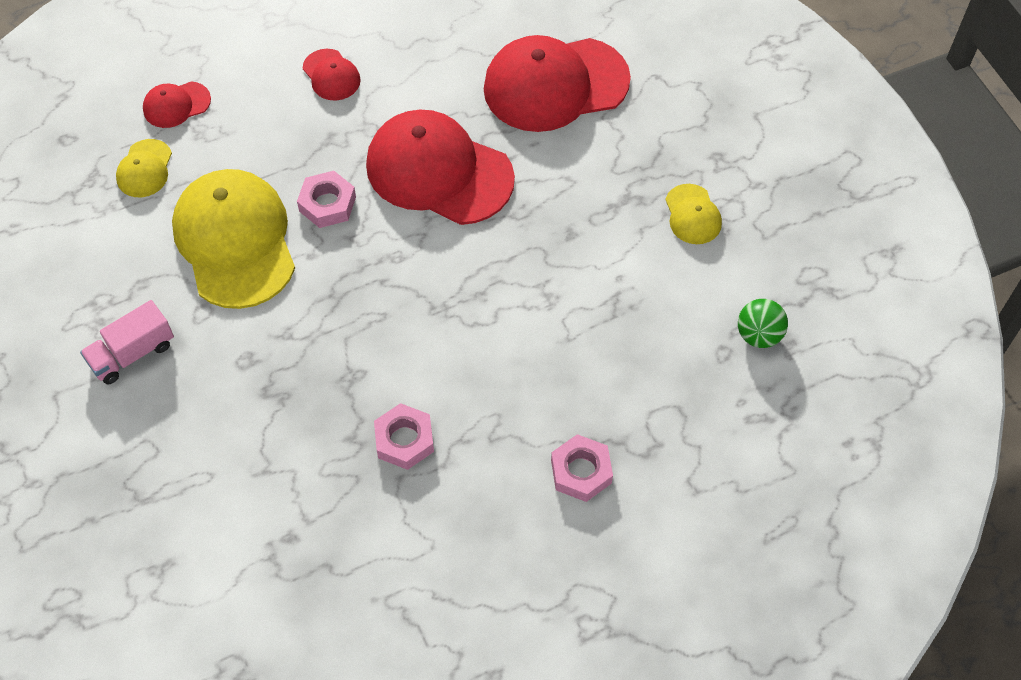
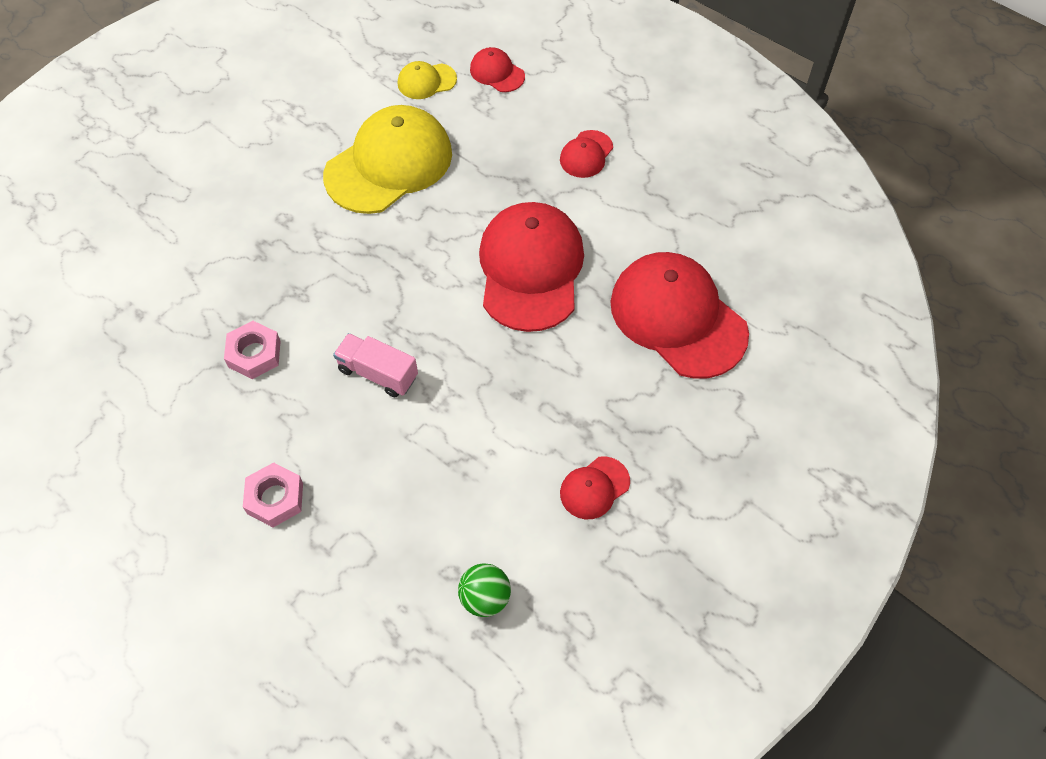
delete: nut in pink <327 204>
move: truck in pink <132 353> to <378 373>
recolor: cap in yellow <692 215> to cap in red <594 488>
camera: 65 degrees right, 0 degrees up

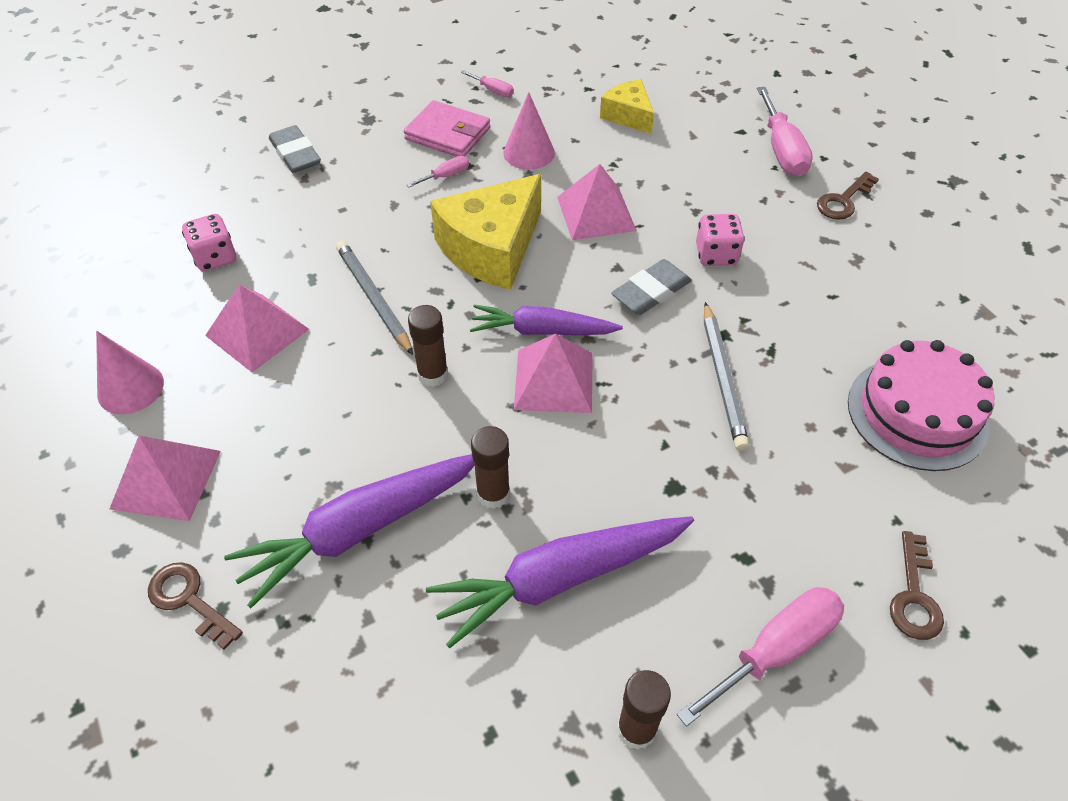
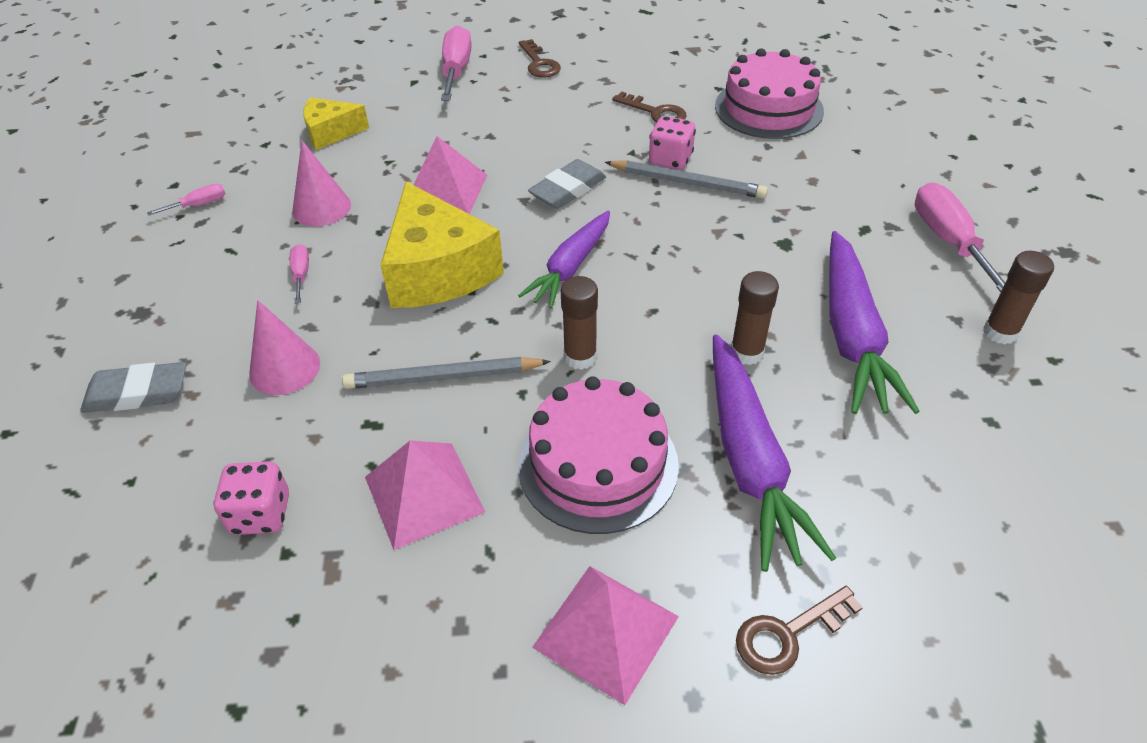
delete: wallet in pink <448 134>; pyramid in pink <554 380>
insert: cake in pink <598 464>
move: cone in pink <130 388> to <285 368>; key in brown <914 596> to <655 112>; dice in pink <716 255> to <670 160>
rotate: screwdriver in pink <782 150> = <456 70> 105 degrees counterclockwise; eraser in grey <651 292> = <568 189> 60 degrees clockwise
camera: 65 degrees left, 5 degrees down

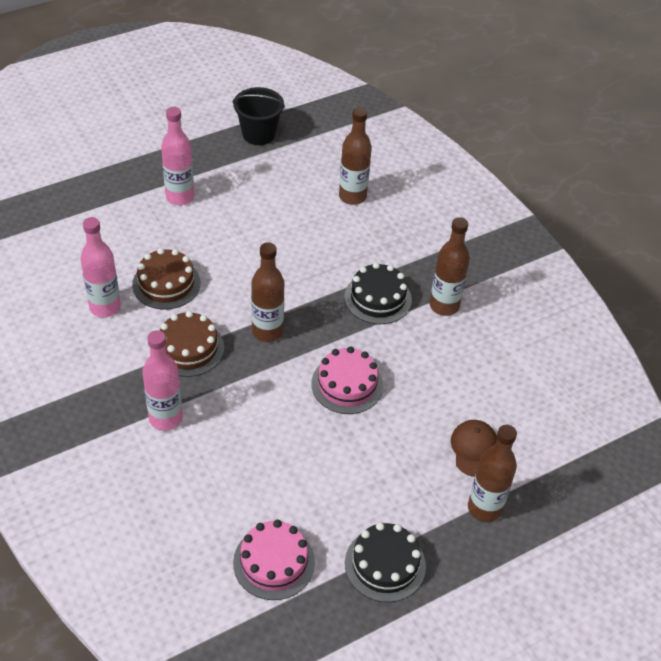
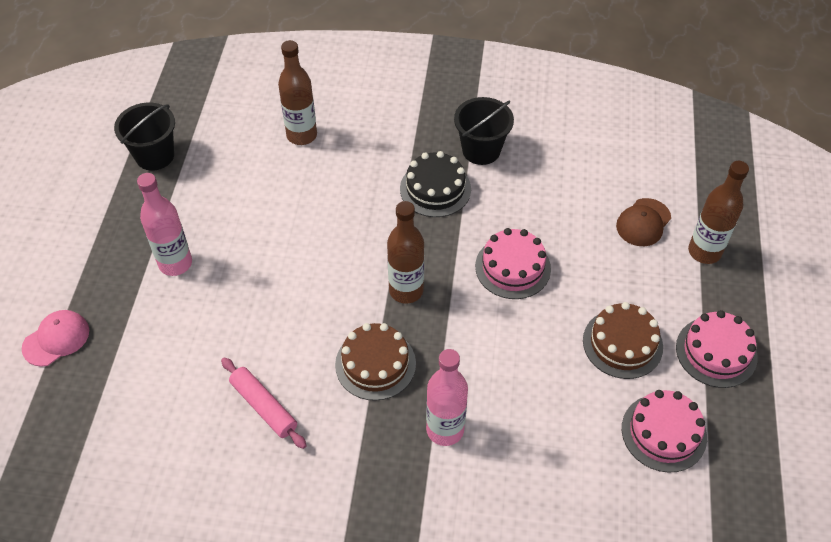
insert: cap in pink <56 339>
move: cake in brown <166 283> to <622 343>
replace: bottle in pink <105 307> to rolling pin in pink <264 407>; bottle in brown <444 306> to bucket in black <481 150>
recolor: cake in black <385 564> to cake in pink <716 352>
rotate: cap in brown <474 449> = <643 222> 90 degrees counterclockwise
camera: 50 degrees left, 5 degrees up

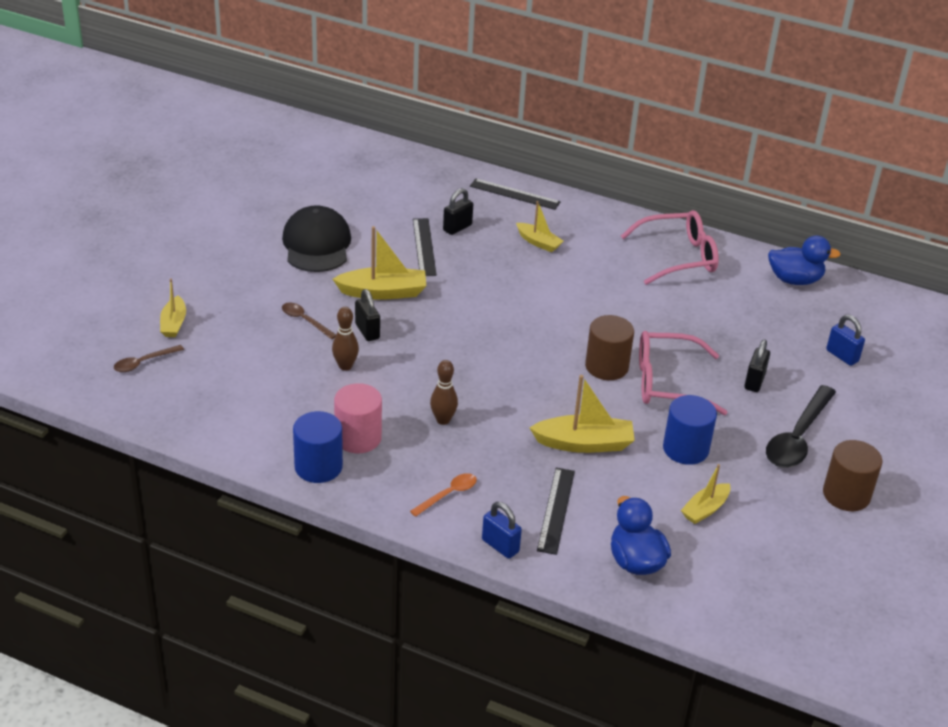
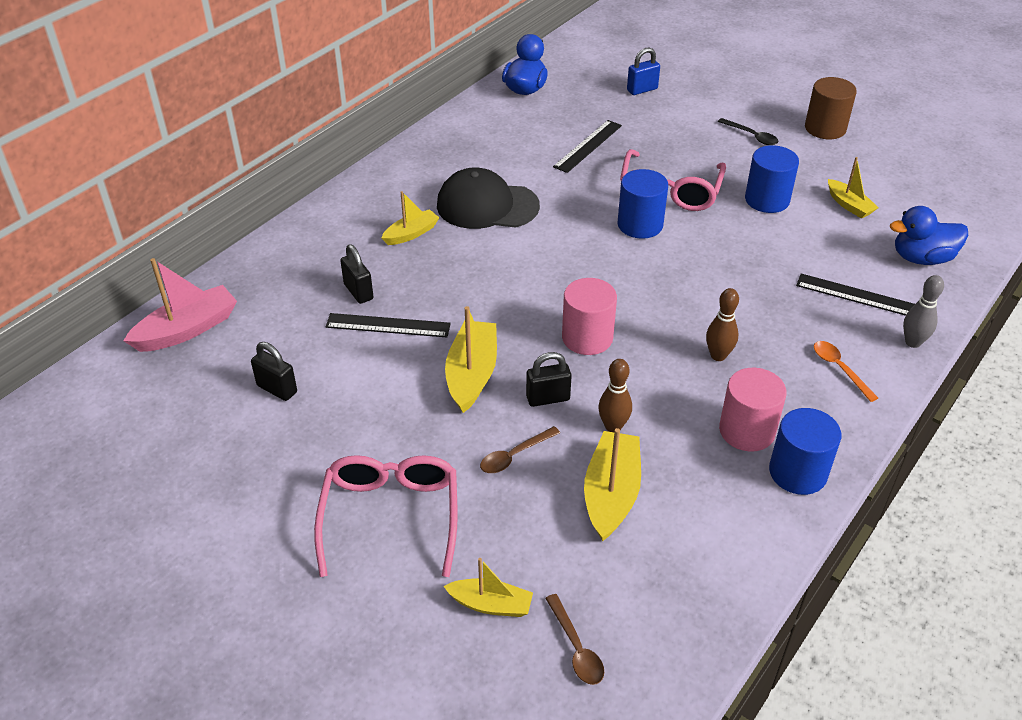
insert: boat in pink <187 330>; cylinder in pink <587 338>
move: padlock in black <754 381> to <277 389>; glasses in pink <678 257> to <391 516>; cap in black <316 244> to <487 205>; ruler in black <514 194> to <588 146>; boat in yellow <584 443> to <611 494>
replace: padlock in blue <500 546> to bowling pin in grey <912 342>
recolor: cylinder in brown <606 366> to cylinder in blue <640 225>
resize: spoon in black <798 437> = <751 136> x0.52
camera: 75 degrees left, 5 degrees up

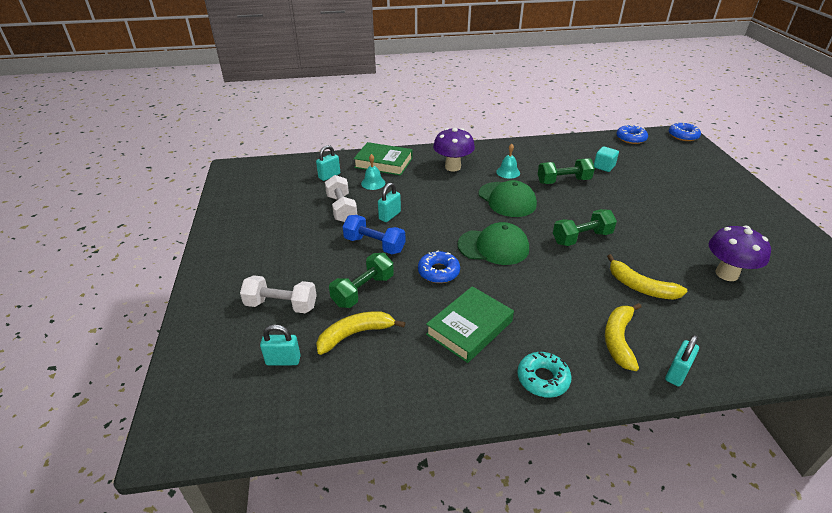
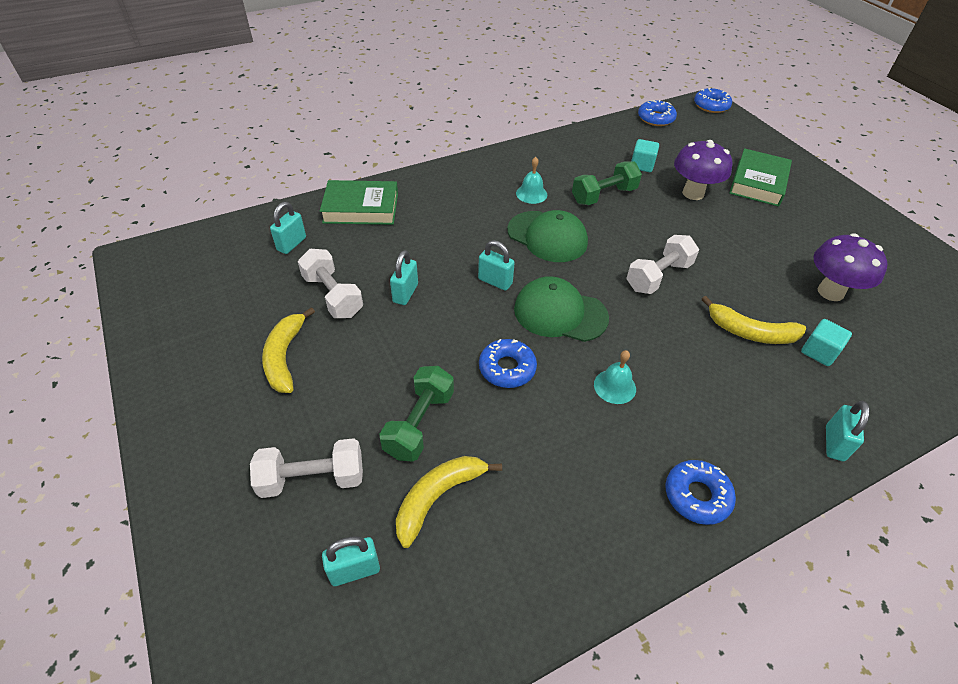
delete: dumbbell in blue <374 245>
insert: padlock in turquoise <495 281>; cube in turquoise <819 352>
move: banana in yellow <618 339> to <284 357>; bell in turquoise <373 183> to <614 386>; mushroom in purple <453 167> to <693 193>; book in green <469 328> to <758 182>
recolor: dumbbell in green <581 238> to dumbbell in white <658 276>; donut in turquoise <543 379> to donut in blue <697 496>
rotate: cap in green <493 247> = <560 313> 150 degrees counterclockwise
camera: 20 degrees left, 10 degrees up

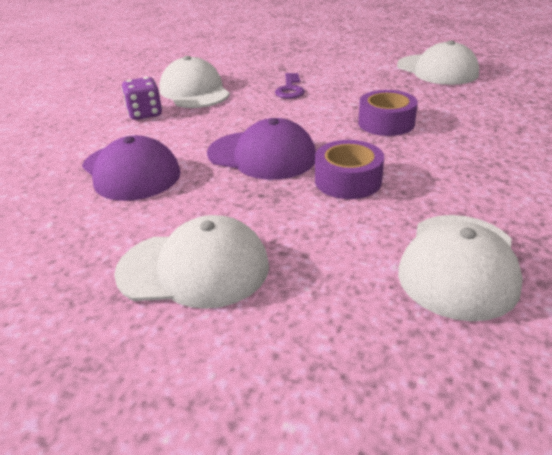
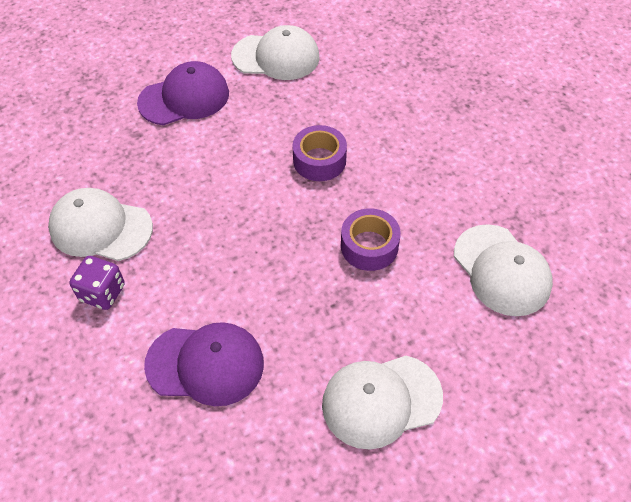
delete: key in purple <290 89>
move: cap in purple <262 155> to <184 98>
rotate: cap in white <194 268> = <381 400> 150 degrees counterclockwise
camera: 50 degrees left, 20 degrees up

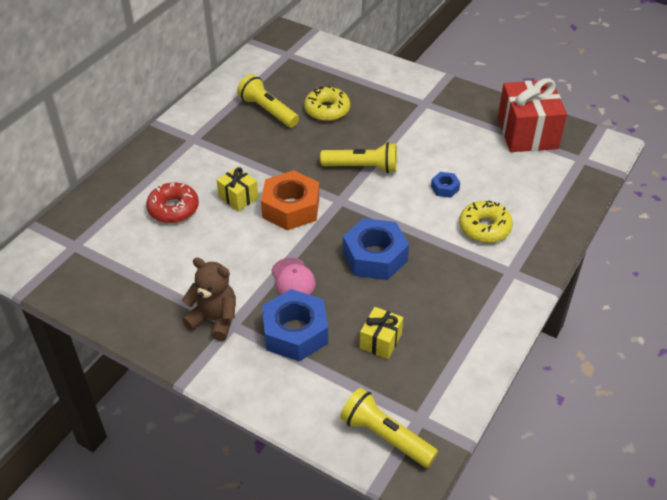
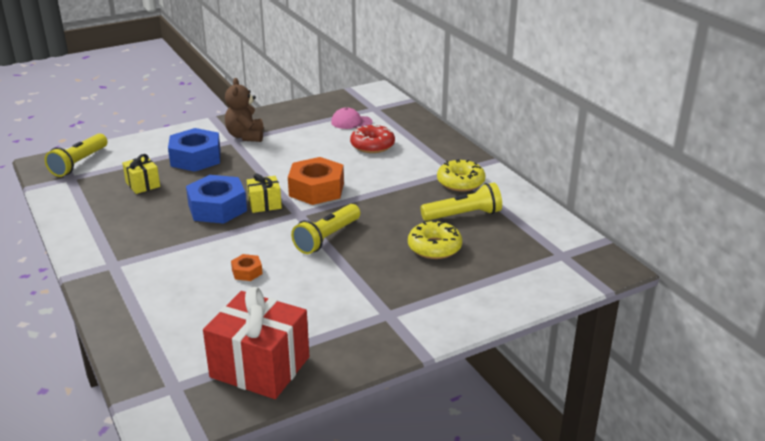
move: gift in yellow <238 197> to <264 204>; cap in pink <293 279> to <351 122>; donut in yellow <484 227> to <460 182>
recolor: nut in blue <445 188> to nut in orange <247 272>
rotate: flashlight in yellow <385 436> = <79 163> 135 degrees clockwise; teddy bear in brown <214 319> = <245 136> 120 degrees clockwise
camera: 120 degrees right, 15 degrees down

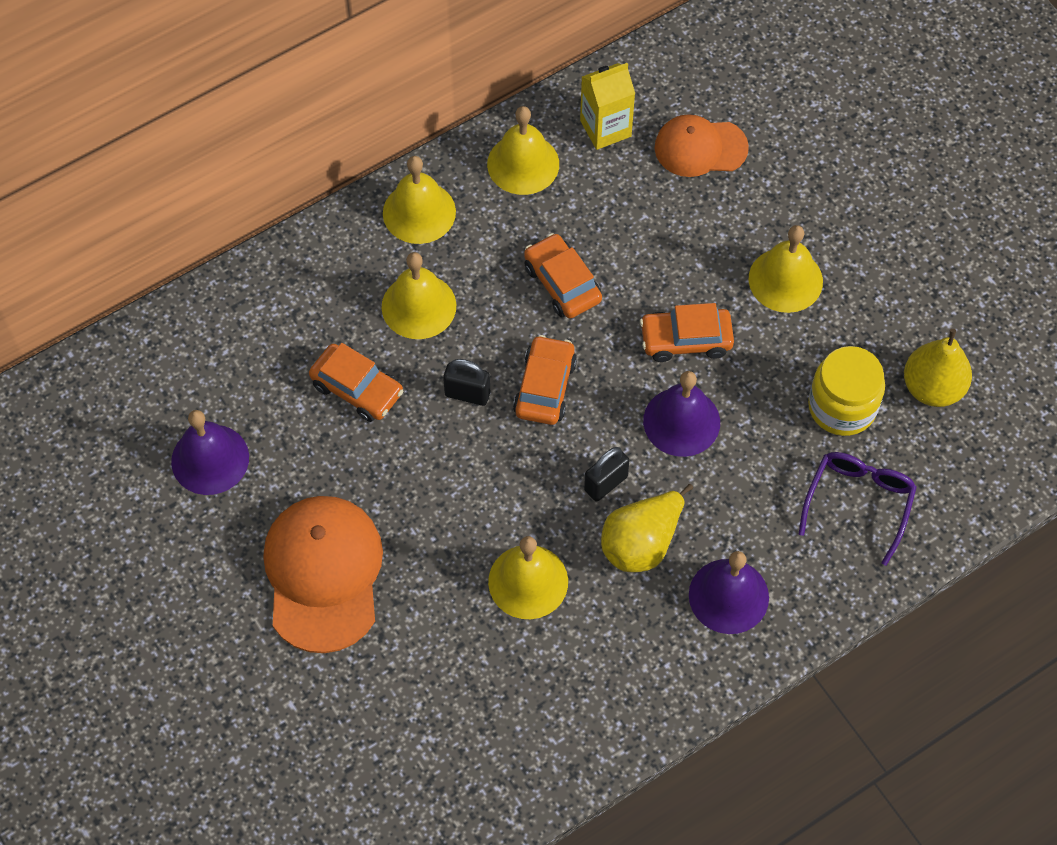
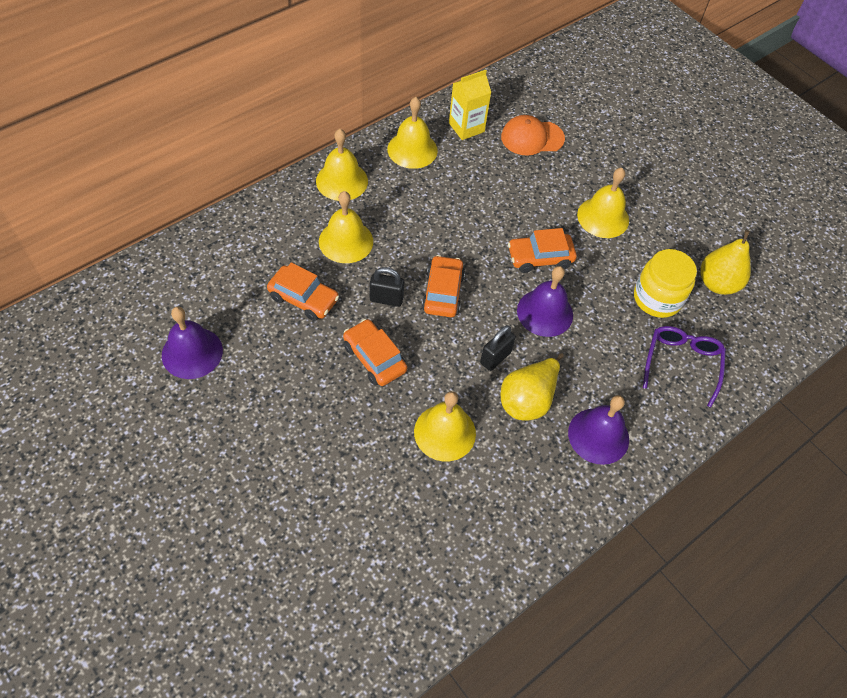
delete: cap in orange <323 574>
move: car in orange <562 283> to <374 358>
camera: 10 degrees left, 5 degrees down

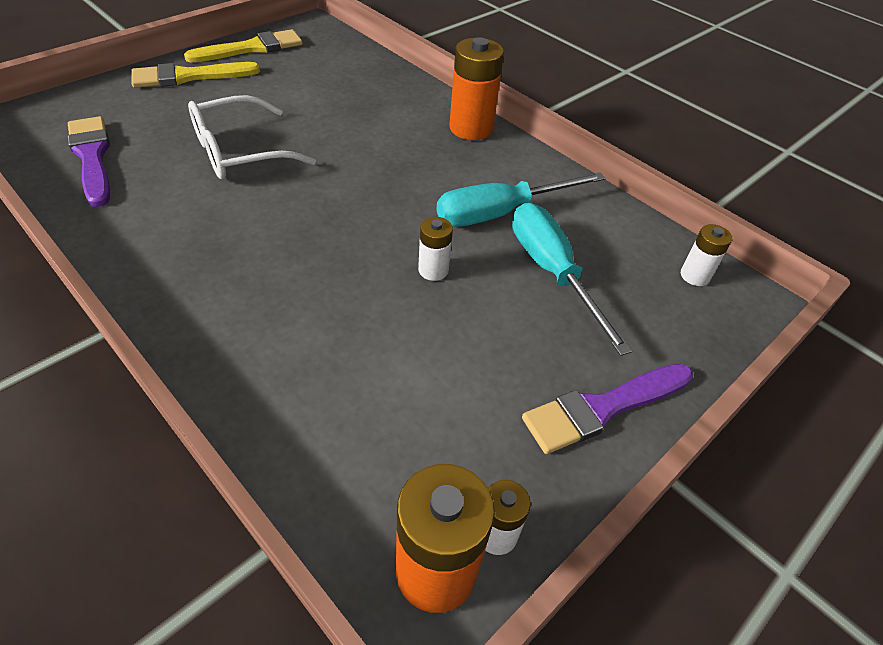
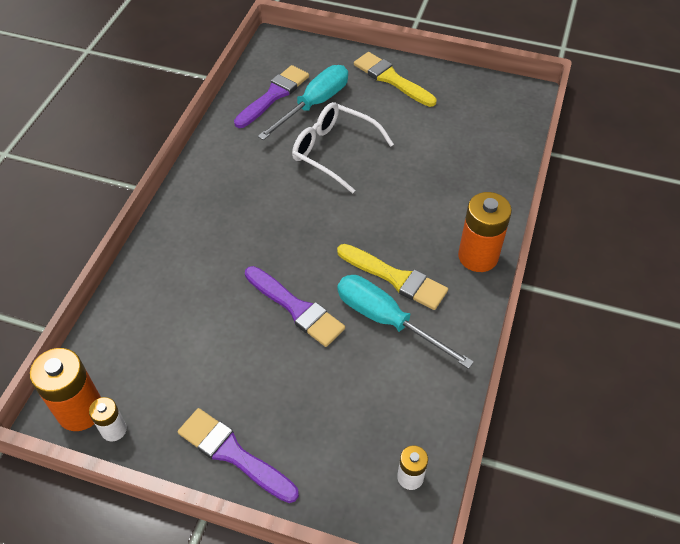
move: screwdriver in turquoise <552 272> to <314 104>; brush in yellow <251 48> to <395 278>
replace: battery in white <433 270> to brush in purple <296 308>
camera: 65 degrees right, 5 degrees up

